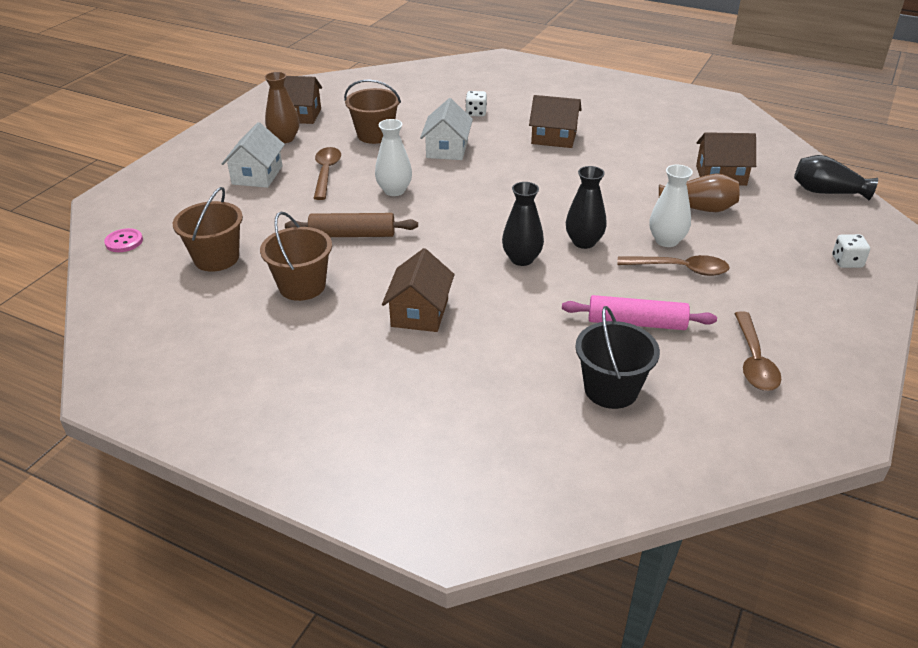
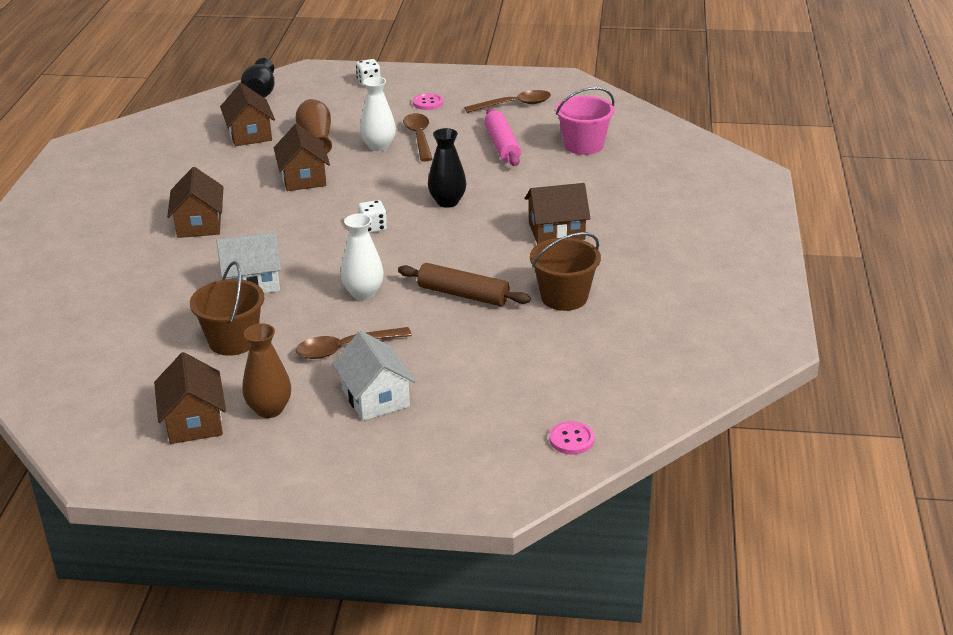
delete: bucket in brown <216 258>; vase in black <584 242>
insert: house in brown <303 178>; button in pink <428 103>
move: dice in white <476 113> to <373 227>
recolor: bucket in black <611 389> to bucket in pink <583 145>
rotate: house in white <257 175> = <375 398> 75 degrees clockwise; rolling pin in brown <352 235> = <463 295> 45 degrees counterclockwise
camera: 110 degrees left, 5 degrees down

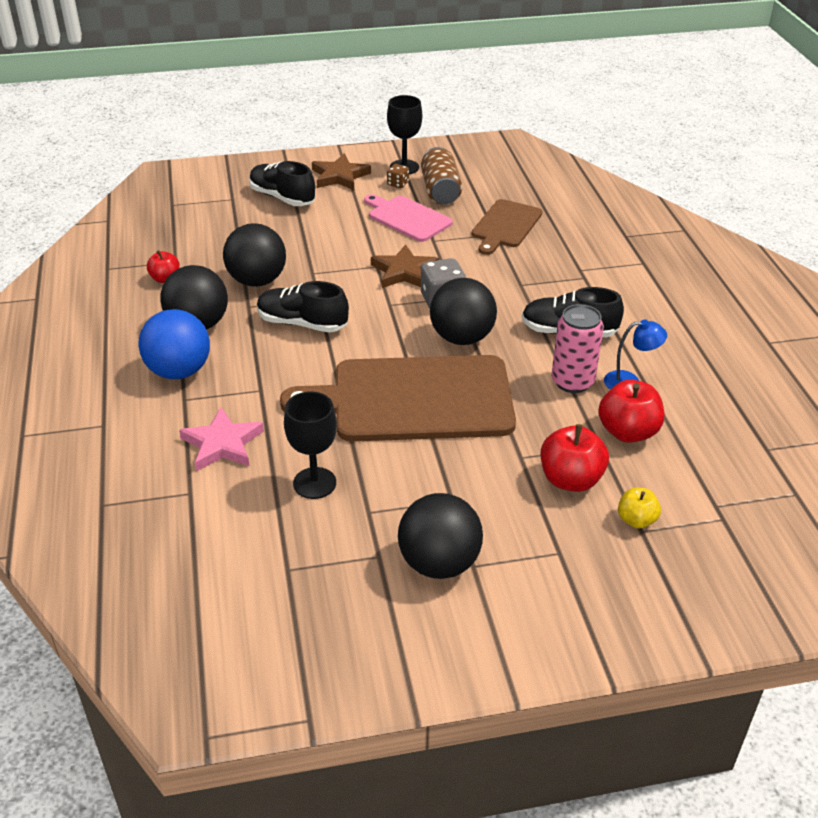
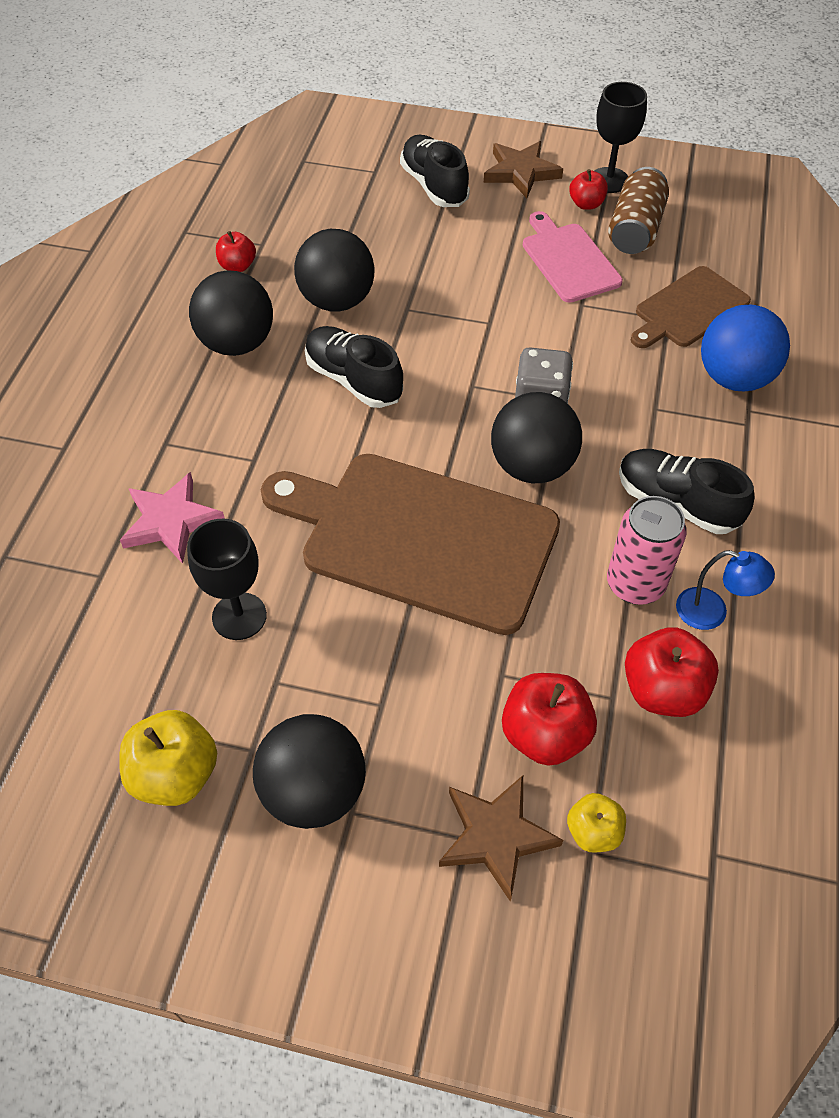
insert: apple in yellow <175 774>
move: star in brown <404 271> to <496 836>; ball in blue <179 371> to <734 378>
replace: dice in brown <398 184> to apple in red <586 204>
camera: 25 degrees right, 15 degrees up

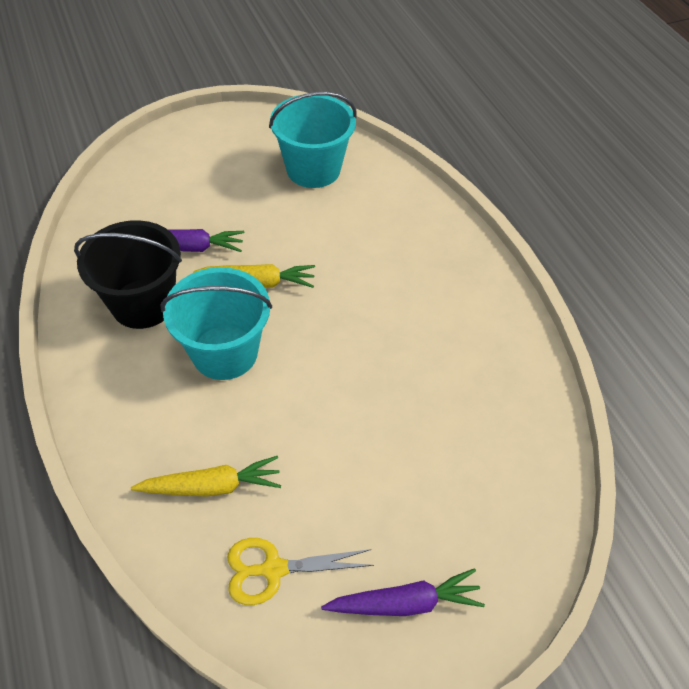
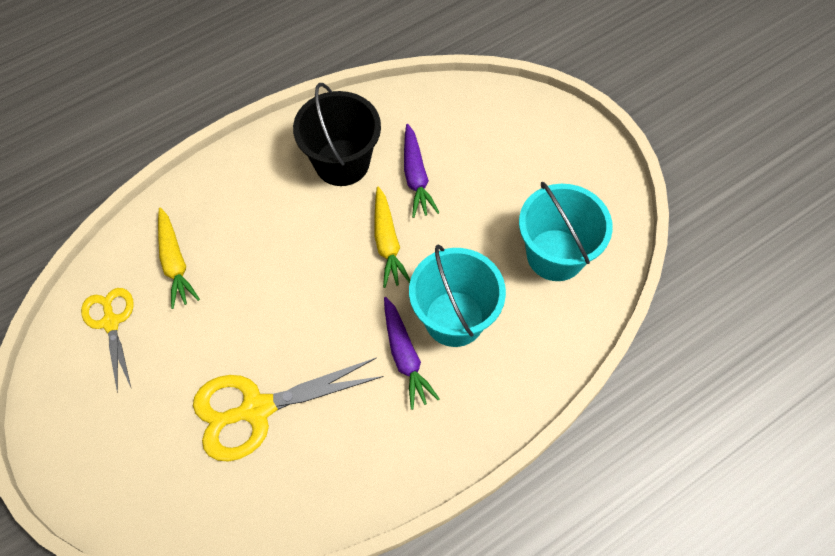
insert: scissors in yellow <256 409>
move: carrot in purple <404 602> to <405 356>; bucket in turquoise <225 352> to <454 318>
camera: 80 degrees right, 10 degrees up

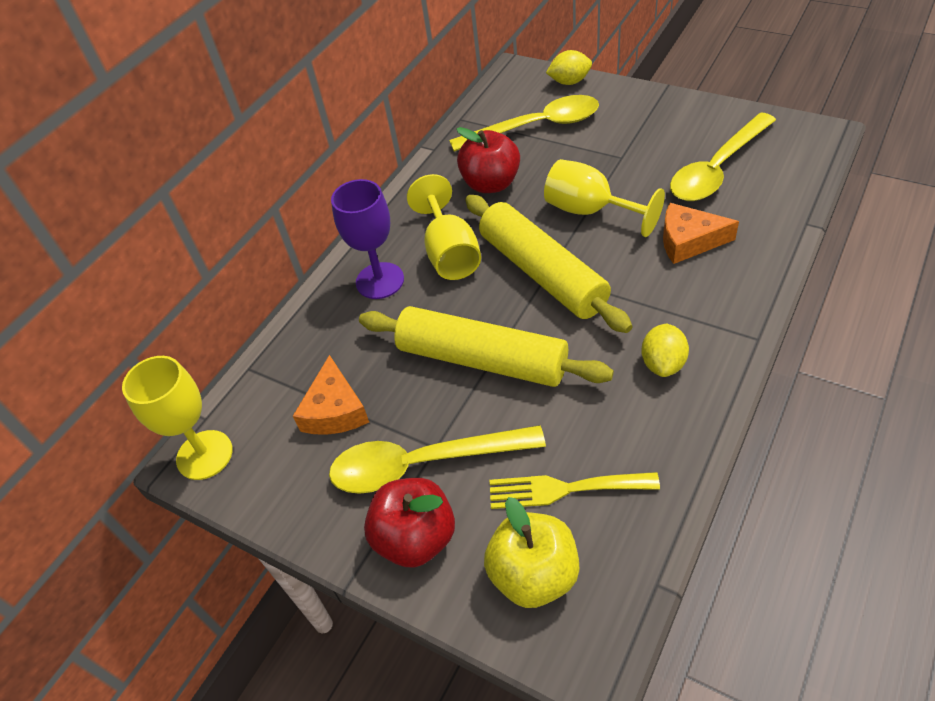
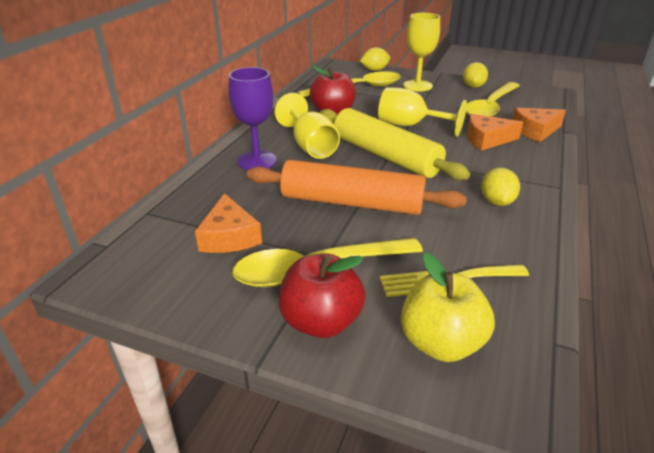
insert: lemon in yellow <473 86>; cheese in orange <535 131>
move: goblet in yellow <204 455> to <417 86>
recolor: rolling pin in yellow <482 359> to rolling pin in orange <352 202>
camera: 15 degrees left, 15 degrees down

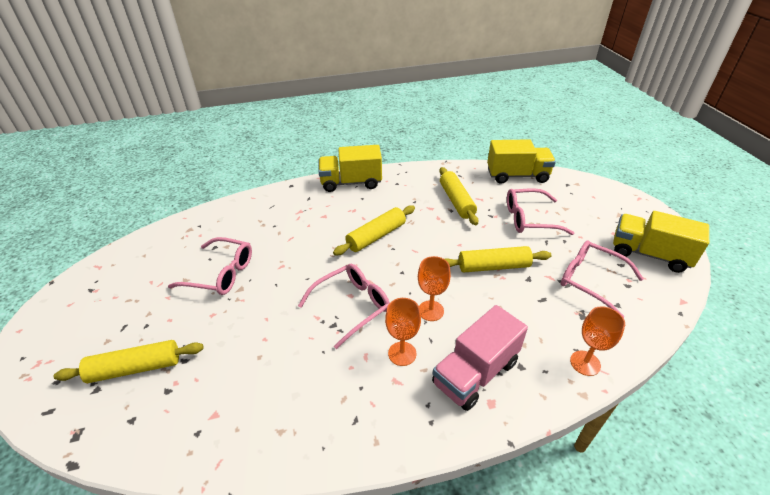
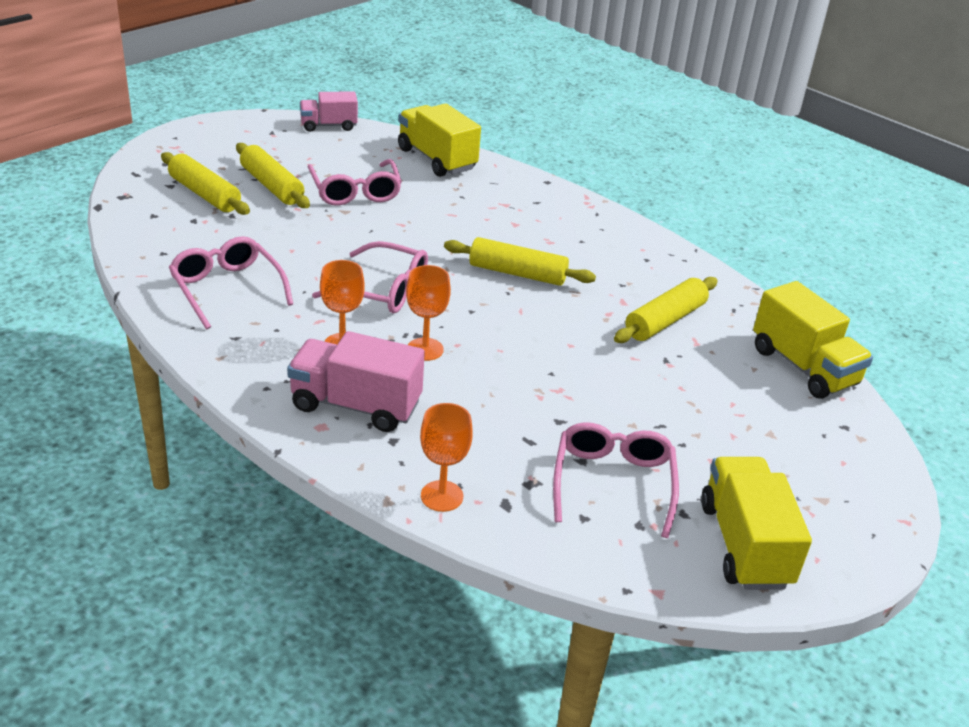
insert: truck in pink <328 126>
move: glasses in pink <529 218> to <227 289>; rolling pin in yellow <493 266> to <272 186>; truck in yellow <351 182> to <436 159>
camera: 55 degrees right, 5 degrees down

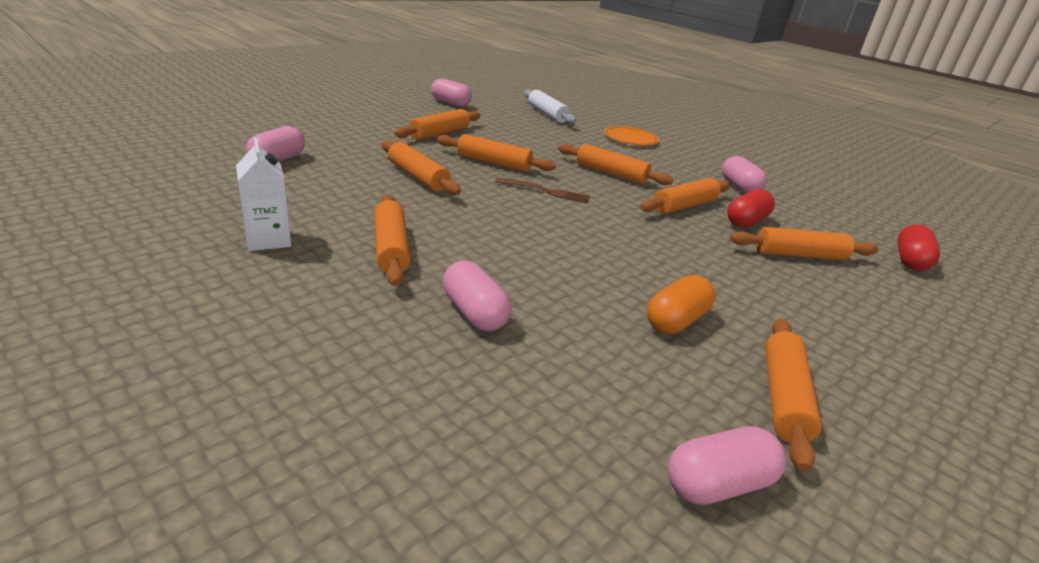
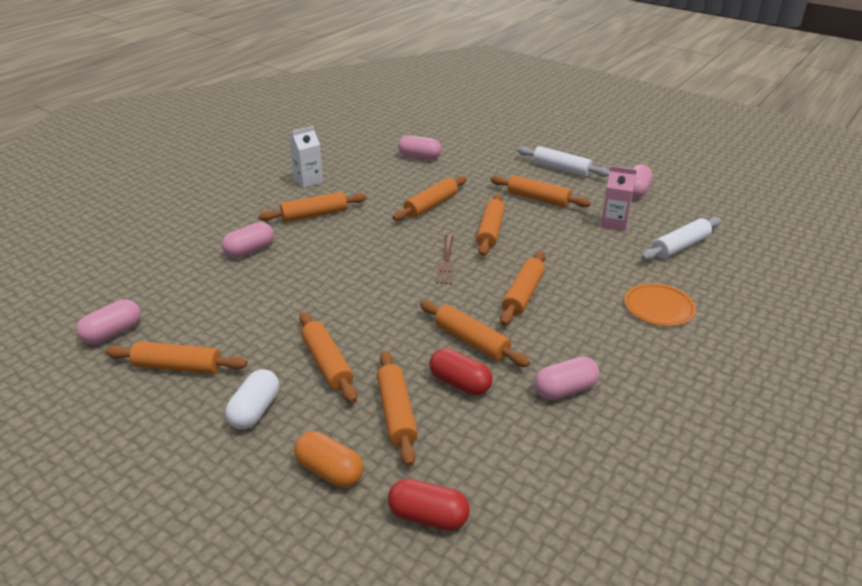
insert: capsule in white <255 410>; rolling pin in orange <327 364>; rolling pin in white <561 169>; carton in pink <614 223>
move: capsule in orange <676 320> to <330 471>
rotate: capsule in pink <718 484> = <113 333> 75 degrees clockwise
camera: 85 degrees right, 5 degrees up

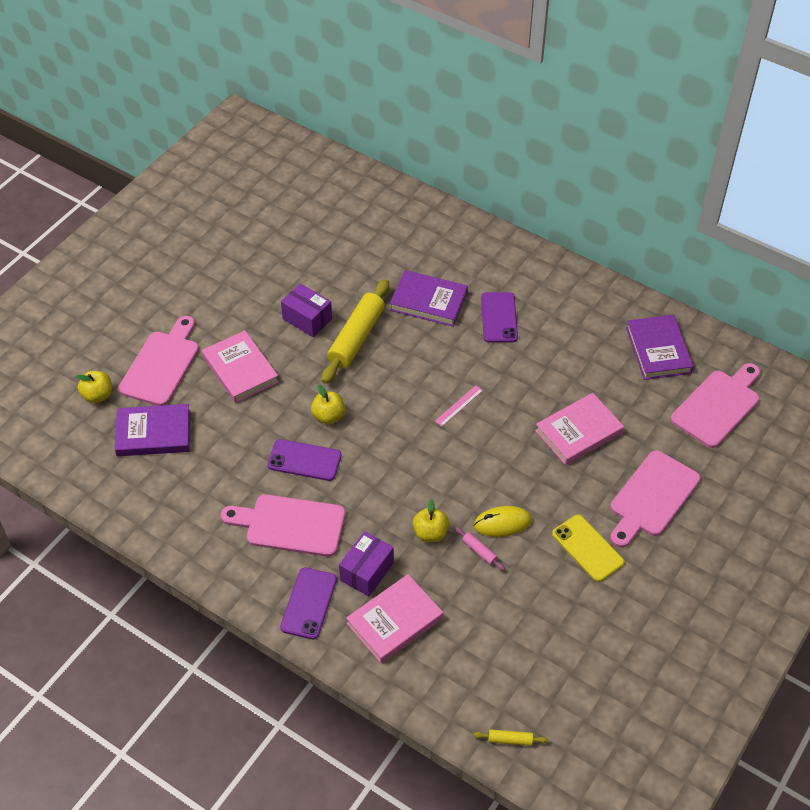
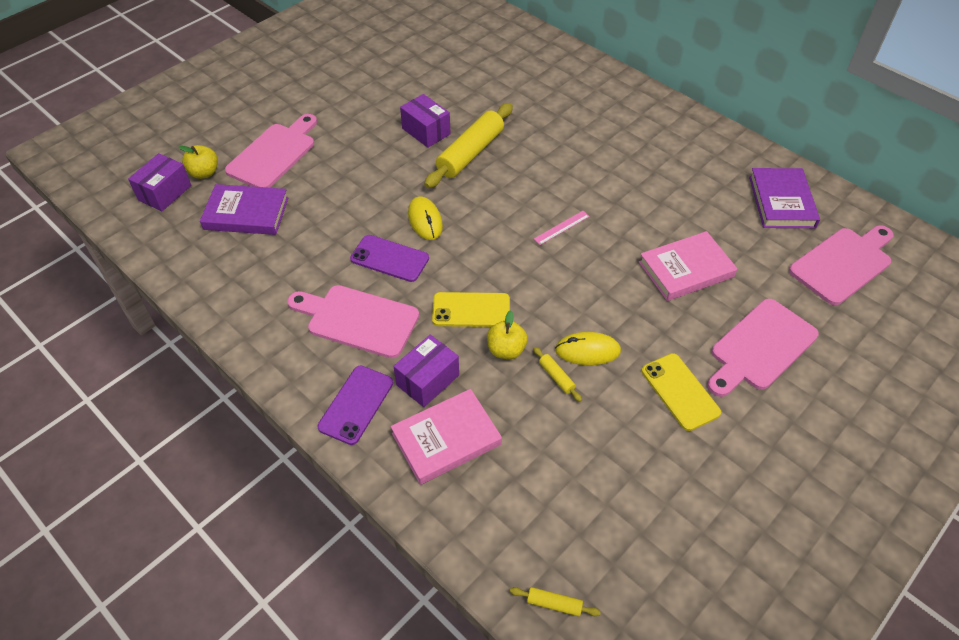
delete: book in pink <240 370>; book in purple <428 301>; phone in purple <499 317>
insert: box in purple <165 193>; phone in yellow <471 310>
replace: apple in yellow <328 416> to mouse in yellow <425 220>
recolor: rolling pin in pink <479 551> to rolling pin in yellow <556 377>
camera: 10 degrees right, 0 degrees up

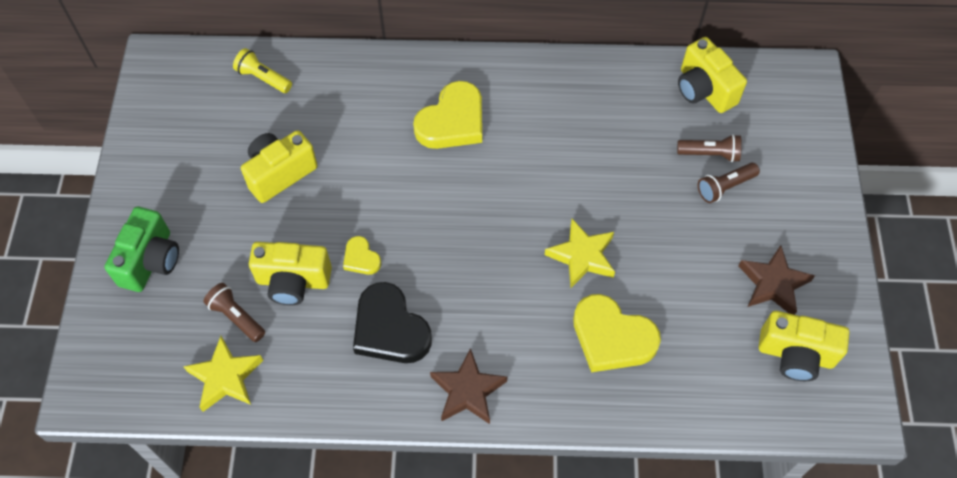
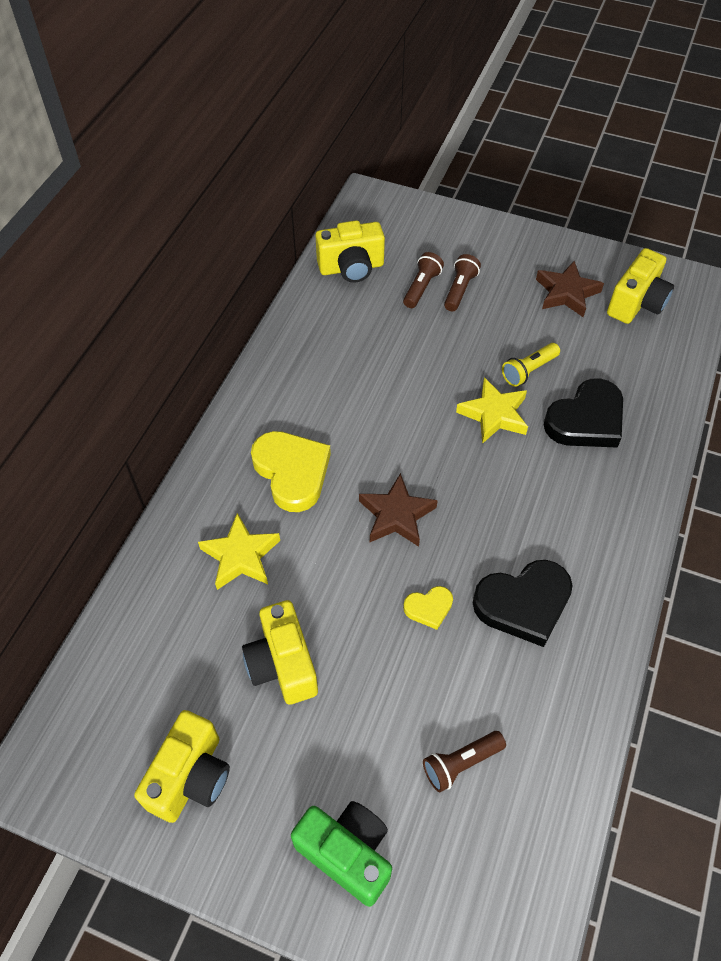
move: camera in yellow <293 281> to <191 777>; star in yellow <225 377> to <240 556>; star in brown <467 391> to <396 515>; flashlight in yellow <263 78> to <528 371>
recolor: heart in yellow <612 337> to heart in black <586 420>
rotate: flashlight in brown <724 187> = <460 290> 150 degrees counterclockwise
camera: 70 degrees left, 5 degrees down

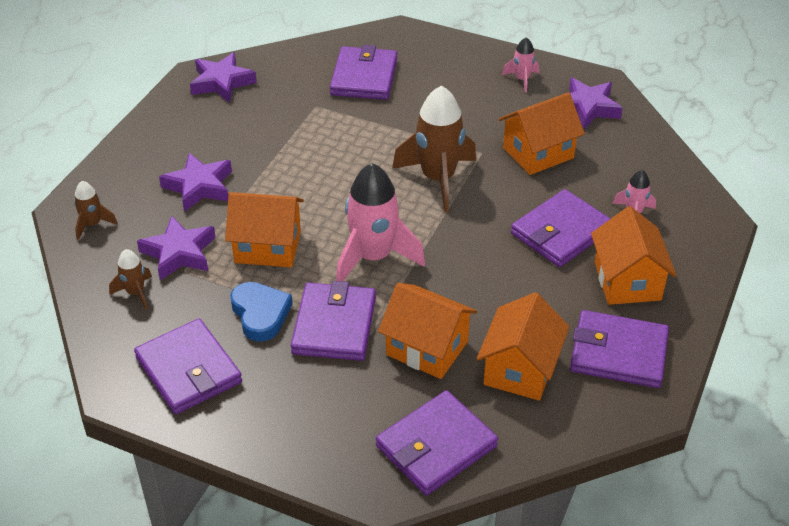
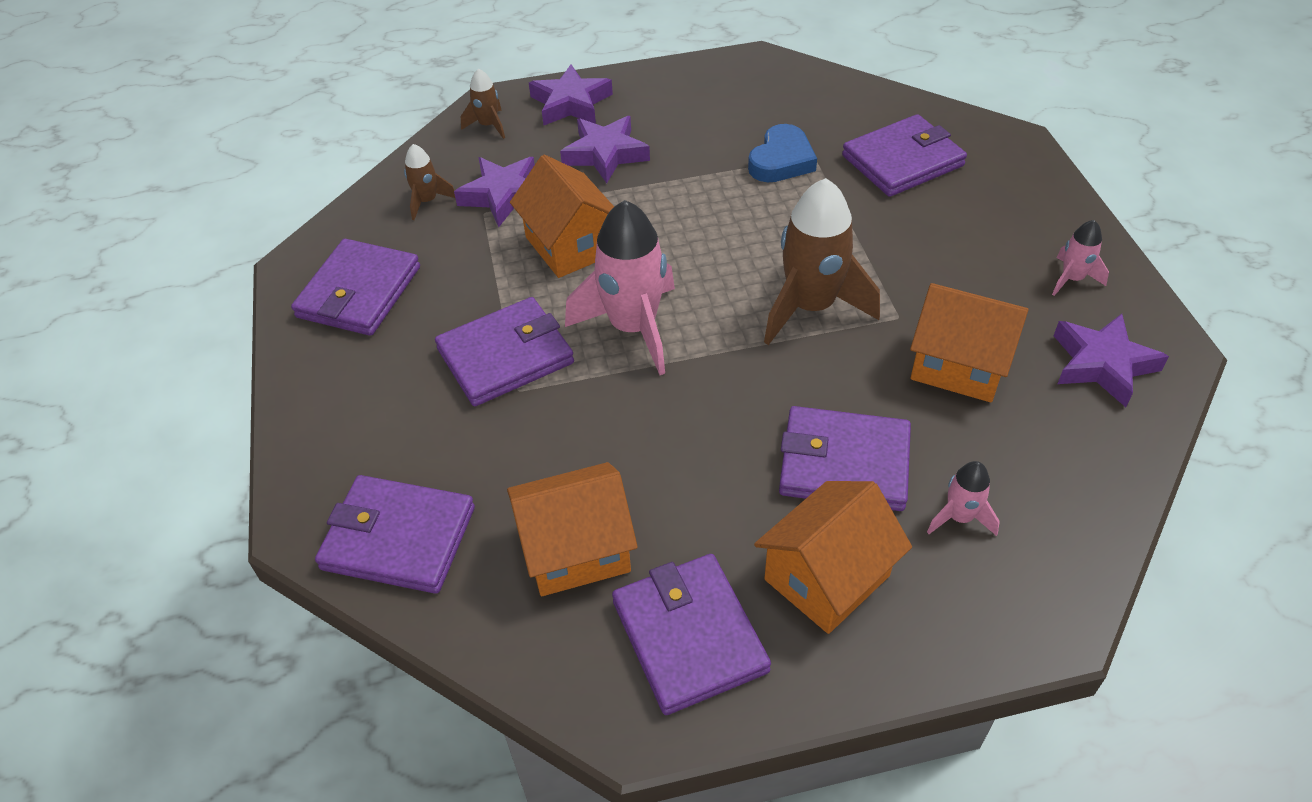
delete: house in orange <427 348>
move: star in purple <221 82> to <571 103>; heart in blue <260 314> to <781 160>
camera: 55 degrees right, 5 degrees up

